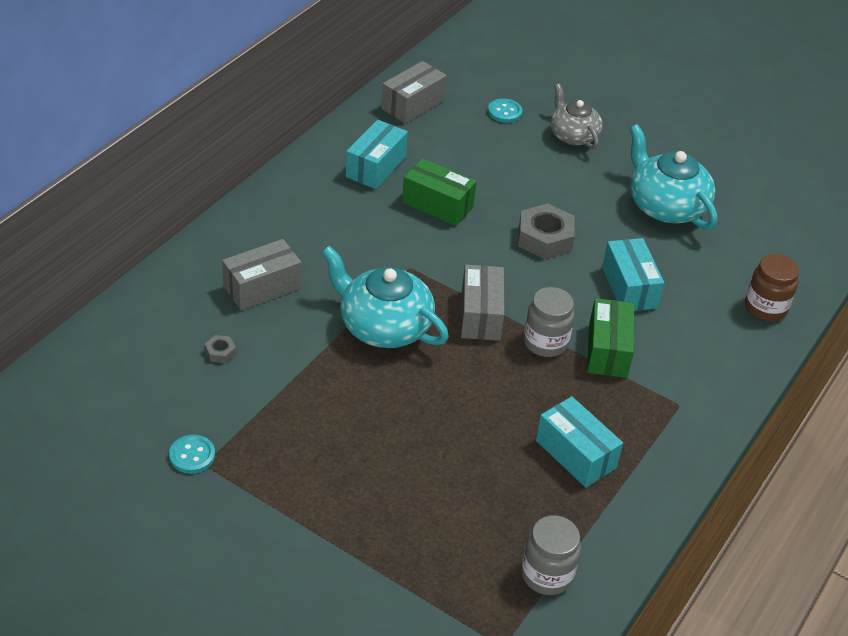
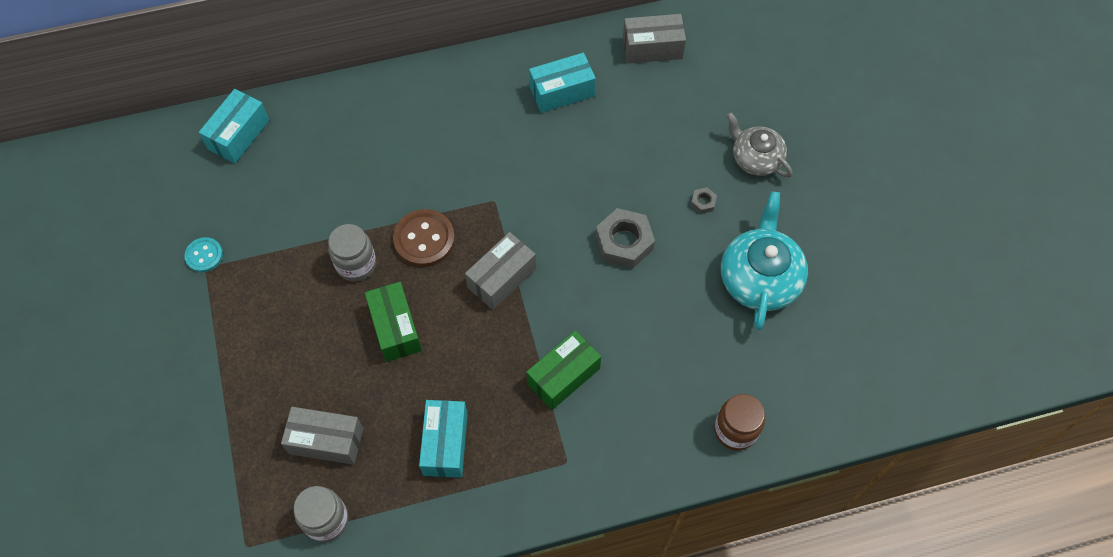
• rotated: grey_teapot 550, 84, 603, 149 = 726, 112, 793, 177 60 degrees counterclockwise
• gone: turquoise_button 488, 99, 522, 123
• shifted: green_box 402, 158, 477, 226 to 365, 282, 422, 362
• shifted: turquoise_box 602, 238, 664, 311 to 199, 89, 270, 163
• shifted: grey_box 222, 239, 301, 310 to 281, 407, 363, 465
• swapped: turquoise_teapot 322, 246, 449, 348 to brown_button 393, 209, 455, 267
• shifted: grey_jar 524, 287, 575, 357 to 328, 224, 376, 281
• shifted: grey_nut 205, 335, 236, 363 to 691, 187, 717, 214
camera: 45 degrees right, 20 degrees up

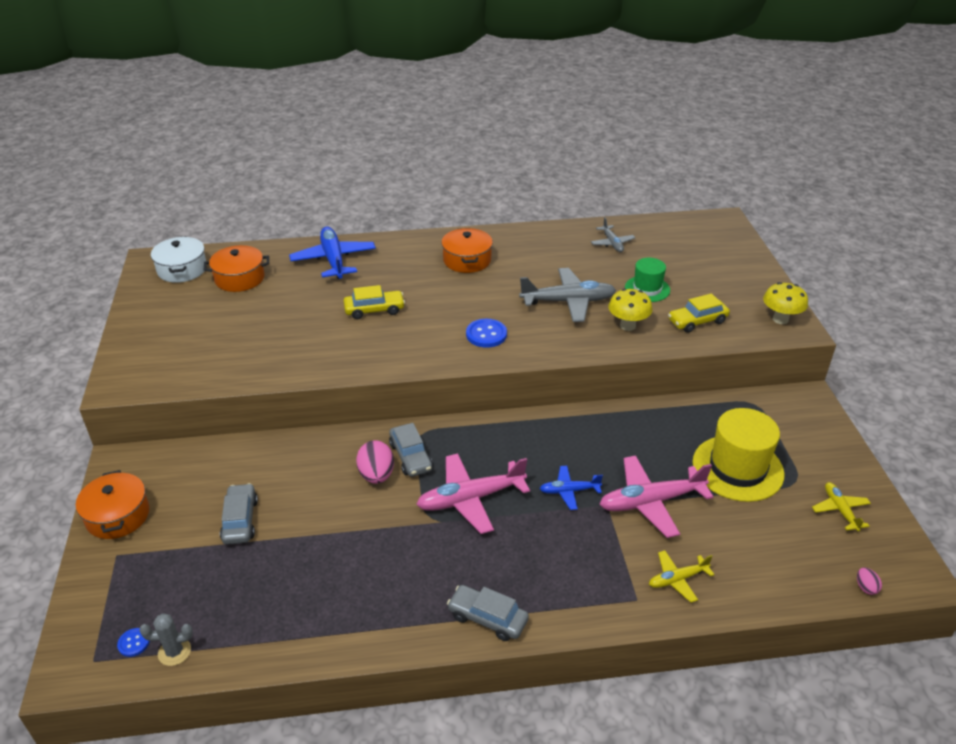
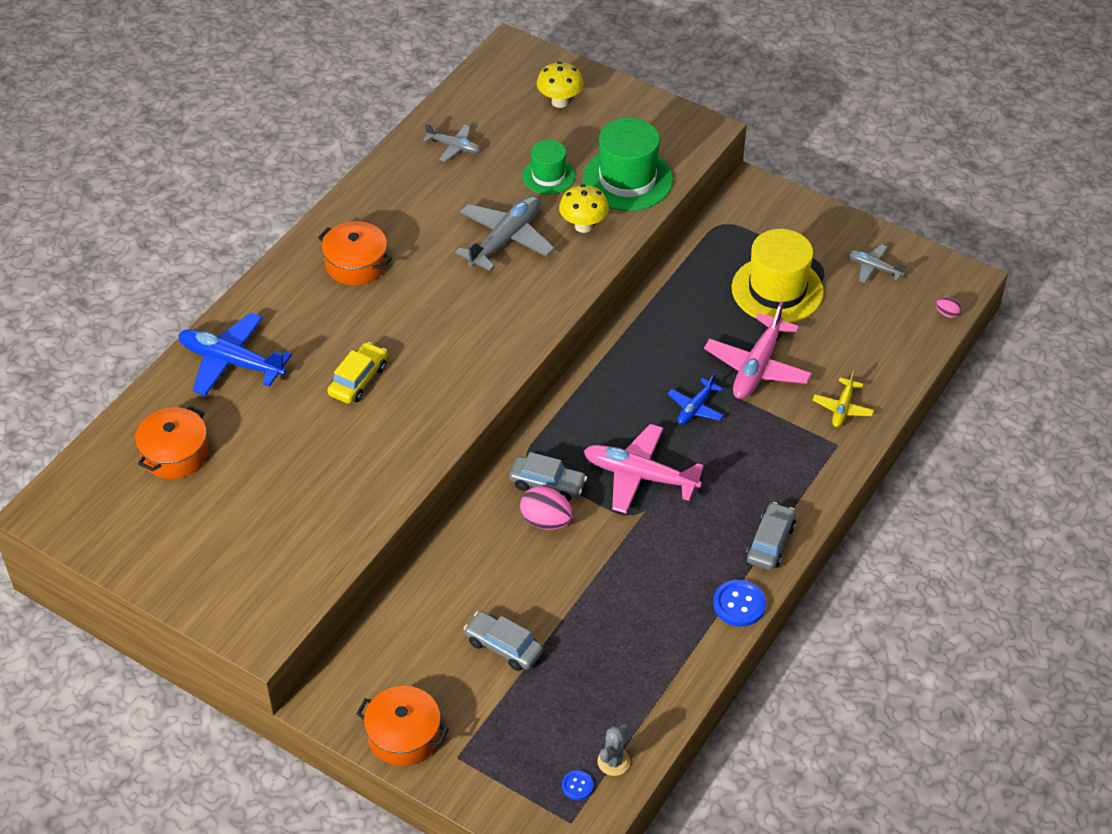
• gone: white_pot 151, 236, 206, 283
• shifted: yellow_mushroom 763, 282, 808, 324 to 537, 61, 584, 108
• swapped: yellow_car 668, 293, 730, 333 to green_hat 582, 118, 673, 211
• shifted: blue_button 466, 319, 507, 348 to 713, 580, 766, 627
• rotated: pink_plane 416, 453, 530, 534 = 584, 424, 704, 514 90 degrees clockwise
• repainted: yellow_plane 812, 482, 871, 532 to grey_plane 847, 244, 906, 283
• rotated: grey_car 447, 585, 529, 641 = 746, 502, 796, 570 135 degrees clockwise
camera: 50 degrees left, 10 degrees up

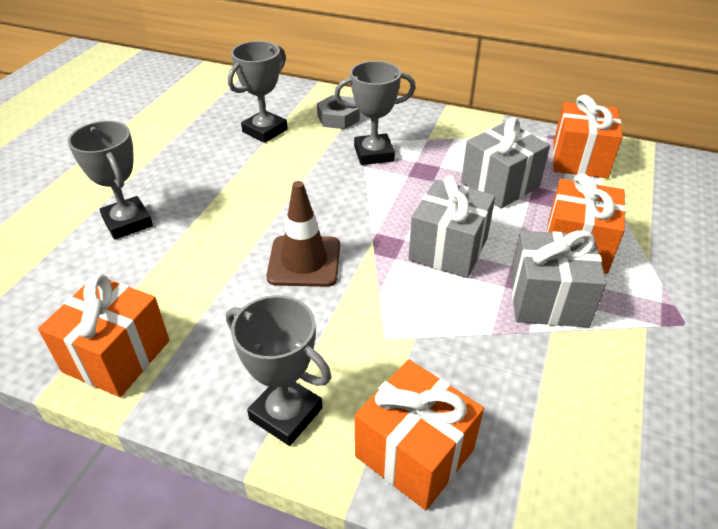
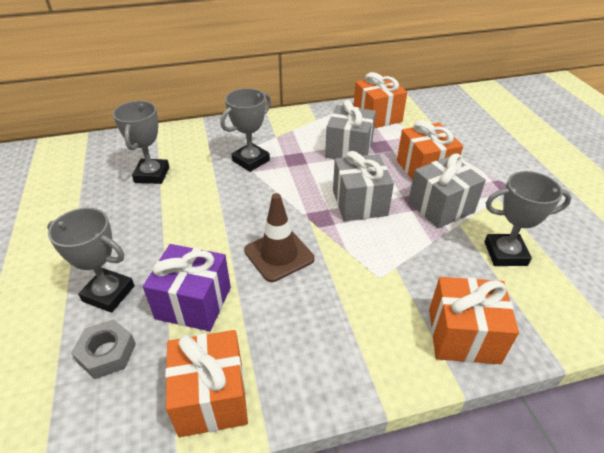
• shifted: grey_nut 317, 95, 360, 129 to 71, 319, 136, 379
• shifted: grey_trophy 226, 295, 331, 446 to 484, 171, 572, 266
• new: purple_gift 143, 244, 231, 331
camera: 35 degrees left, 0 degrees up

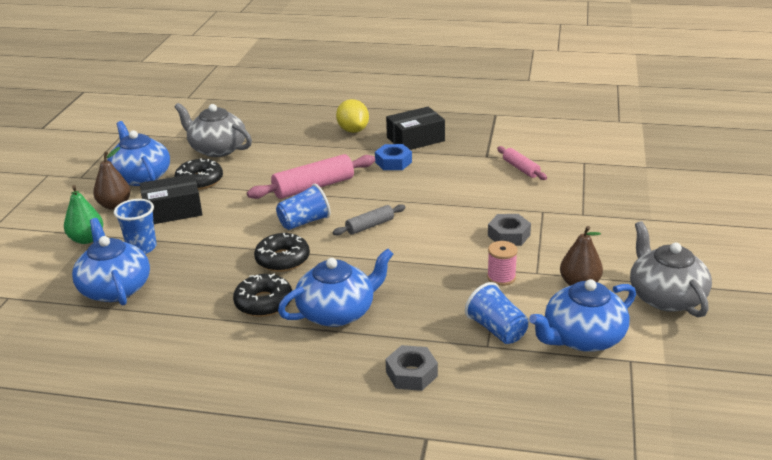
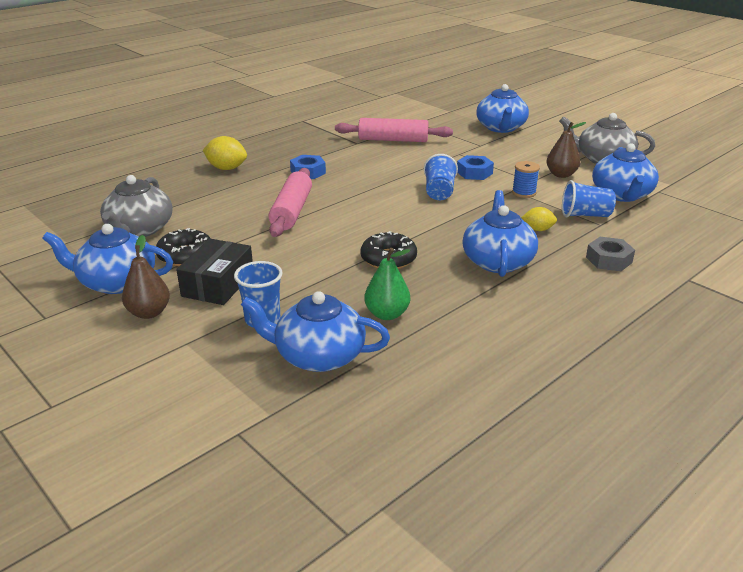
• rotated: grey_teapot 175, 103, 252, 157 = 100, 175, 172, 237 60 degrees counterclockwise
• gone: black_box 386, 107, 445, 150
• scaled: pink_rolling_pin 497, 146, 547, 180 = 335, 118, 453, 142 x1.76
• shifted: blue_cup 276, 184, 330, 230 to 424, 154, 458, 200
• shifted: green_pear 64, 185, 103, 244 to 364, 248, 411, 320
• gone: grey_rolling_pin 333, 204, 406, 236
• repainted: grey_nut 488, 214, 531, 246 to blue_nut 457, 155, 494, 180
• repainted: pink_spool 487, 241, 518, 286 to blue_spool 512, 161, 540, 198
• gone: black_donut 233, 273, 292, 317
• new: blue_teapot 476, 84, 529, 133
• new: yellow_lemon 521, 207, 557, 231
camera: 55 degrees left, 0 degrees up

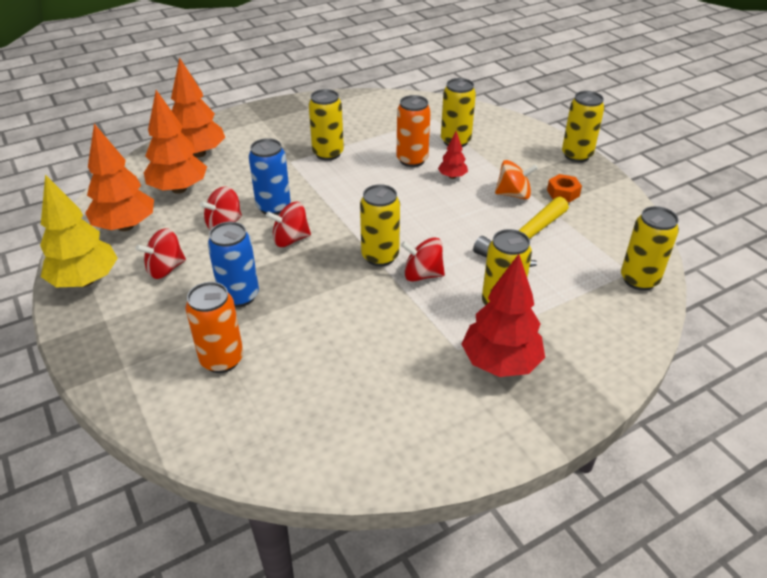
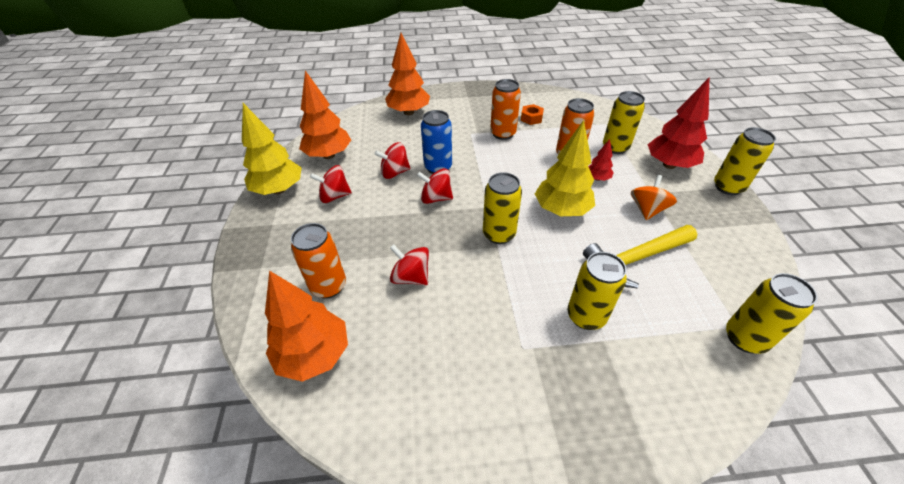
• repainted: yellow_can 309, 89, 344, 161 to orange_can 490, 79, 521, 140
• shifted: orange_tree 144, 90, 207, 194 to 265, 271, 348, 382
• rotated: orange_spinning_top 495, 160, 538, 200 = 631, 175, 677, 220 90 degrees counterclockwise
• shifted: orange_nut 547, 174, 582, 203 to 521, 104, 544, 125
• gone: blue_can 208, 222, 259, 307
• shifted: red_spinning_top 401, 237, 445, 282 to 390, 244, 429, 285
• shifted: red_tree 461, 254, 545, 377 to 648, 78, 709, 169
• new: yellow_tree 535, 120, 595, 216
camera: 25 degrees right, 5 degrees up

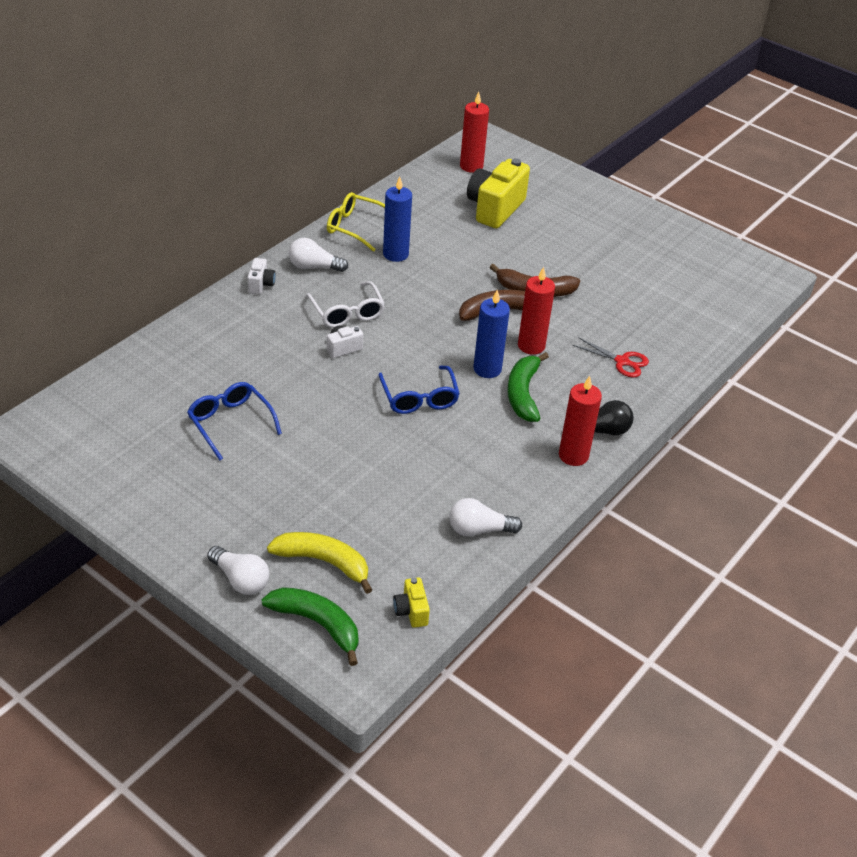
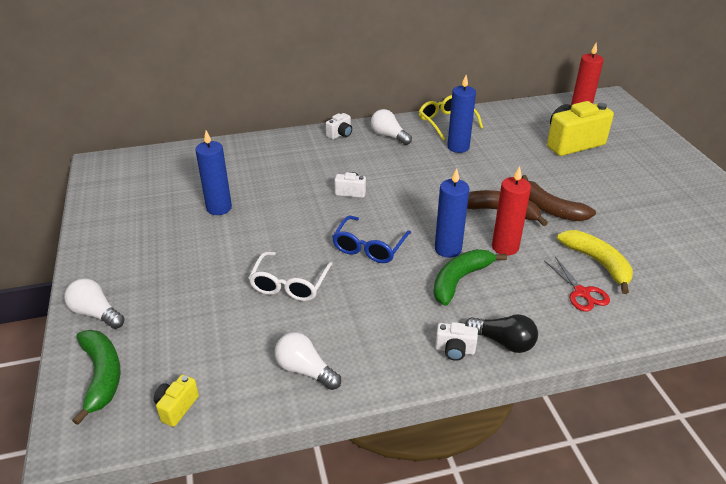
• shifted: white_glasses 306, 281, 385, 328 to 249, 252, 333, 301
• swapped: red_candle 559, 376, 602, 466 to white_camera 435, 322, 478, 361
• swapped: blue_glasses 187, 382, 282, 460 to blue_candle 195, 130, 232, 215
• shifted: yellow_banana 267, 532, 372, 594 to 557, 230, 633, 294
• rotated: white_light_bulb 207, 546, 269, 595 = 64, 279, 125, 329 135 degrees clockwise
camera: 40 degrees right, 5 degrees down

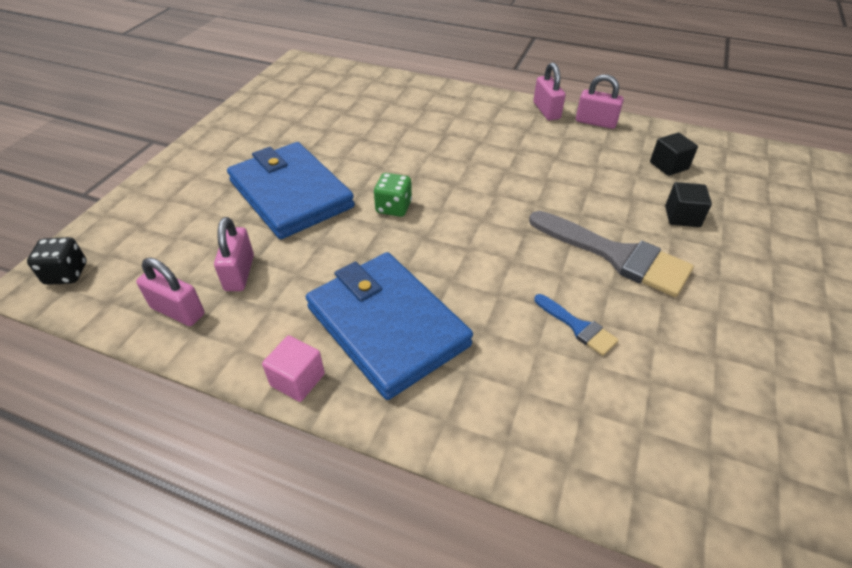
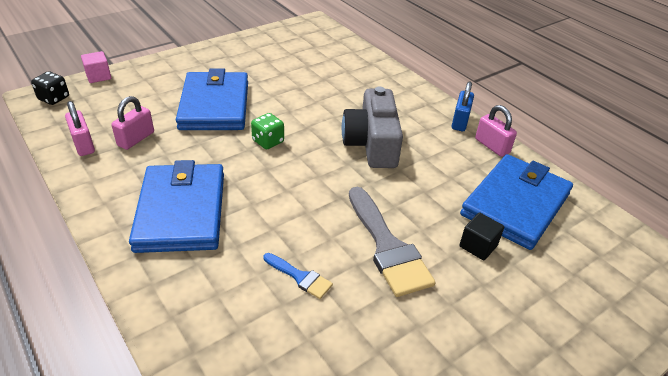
• repainted: pink_padlock 534, 63, 566, 121 to blue_padlock 452, 81, 474, 131
• swapped: black_cube 650, 133, 698, 176 to blue_wallet 460, 154, 573, 250
• rotated: blue_brush 534, 294, 619, 356 = 263, 253, 333, 299 45 degrees counterclockwise
• shifted: pink_cube 262, 335, 325, 402 to 81, 51, 111, 83
• new: grey_camera 342, 87, 403, 168
camera: 30 degrees right, 5 degrees down

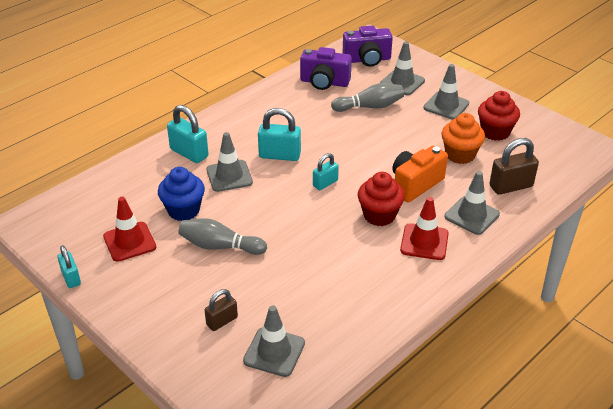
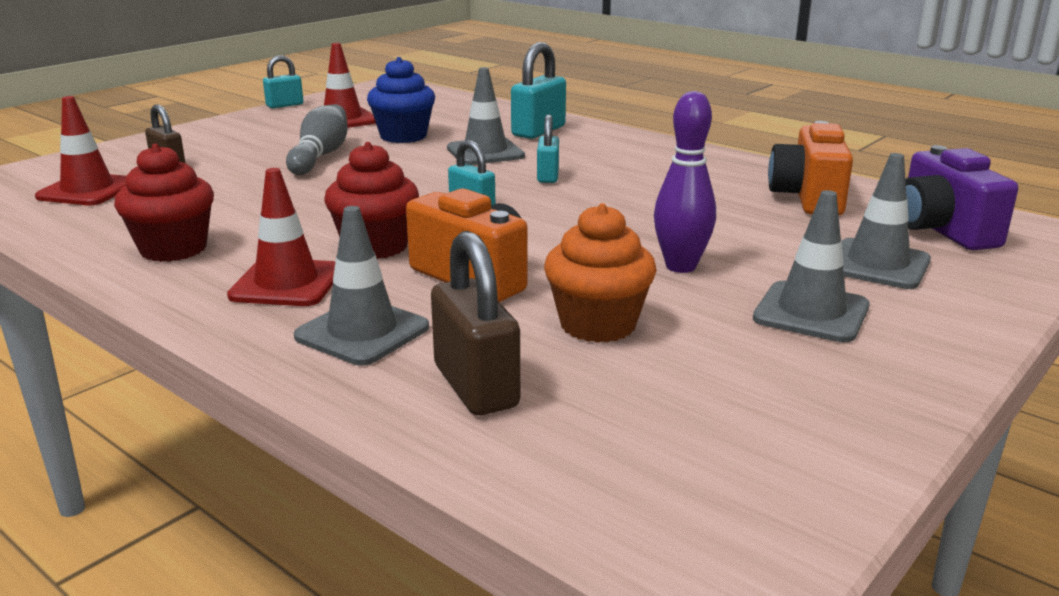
• repainted: purple_camera 300, 47, 352, 90 to orange_camera 768, 121, 853, 215
• gone: grey_bowling_pin 331, 83, 404, 112
• shifted: red_cupcake 478, 91, 520, 141 to 114, 144, 214, 262
• scaled: turquoise_padlock 258, 108, 301, 161 = 537, 114, 559, 183 x0.62
• repainted: grey_traffic_cone 243, 305, 305, 377 to red_traffic_cone 35, 96, 126, 206
• new: purple_bowling_pin 654, 91, 716, 273
camera: 85 degrees right, 15 degrees down

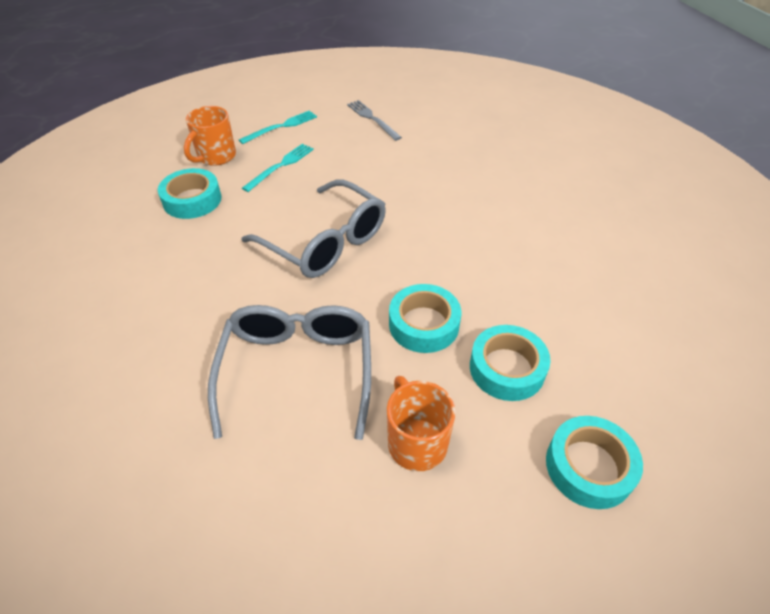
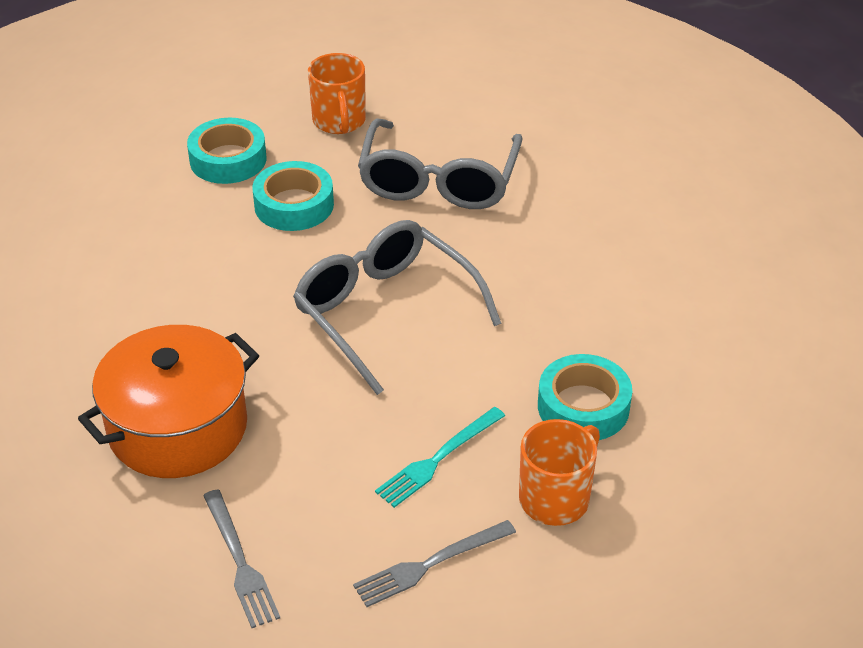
• repainted: turquoise_fork 239, 111, 317, 144 to grey_fork 353, 520, 516, 607
• gone: turquoise_tape 546, 416, 643, 509
• new: orange_pot 78, 325, 259, 478
camera: 170 degrees left, 5 degrees down

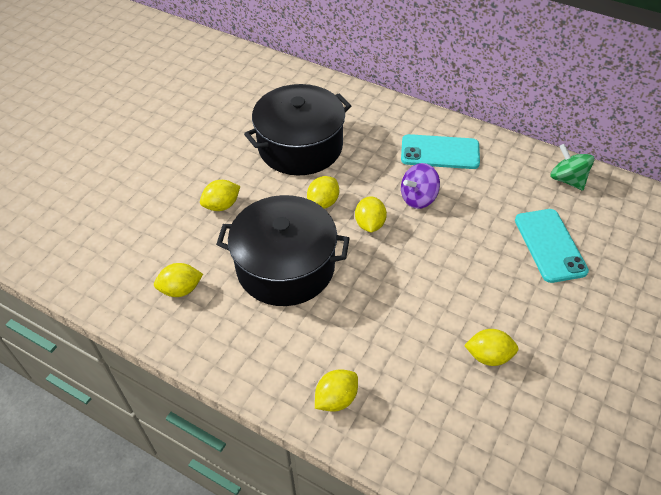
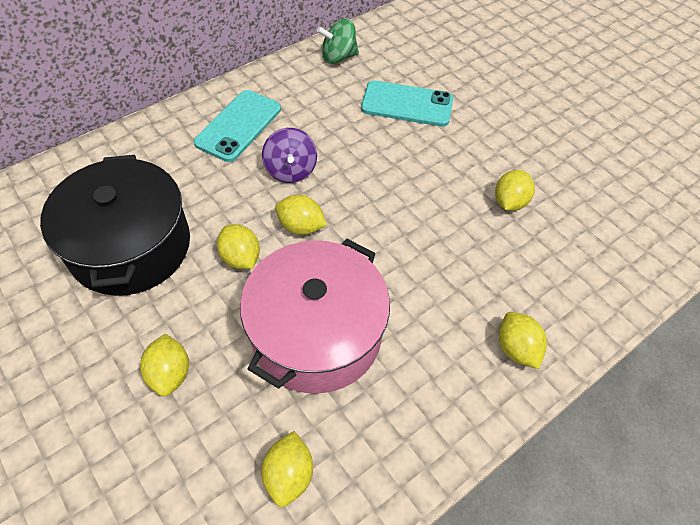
• repainted: black_pot 216, 195, 350, 306 to pink_pot 240, 239, 390, 394
camera: 70 degrees left, 5 degrees up

